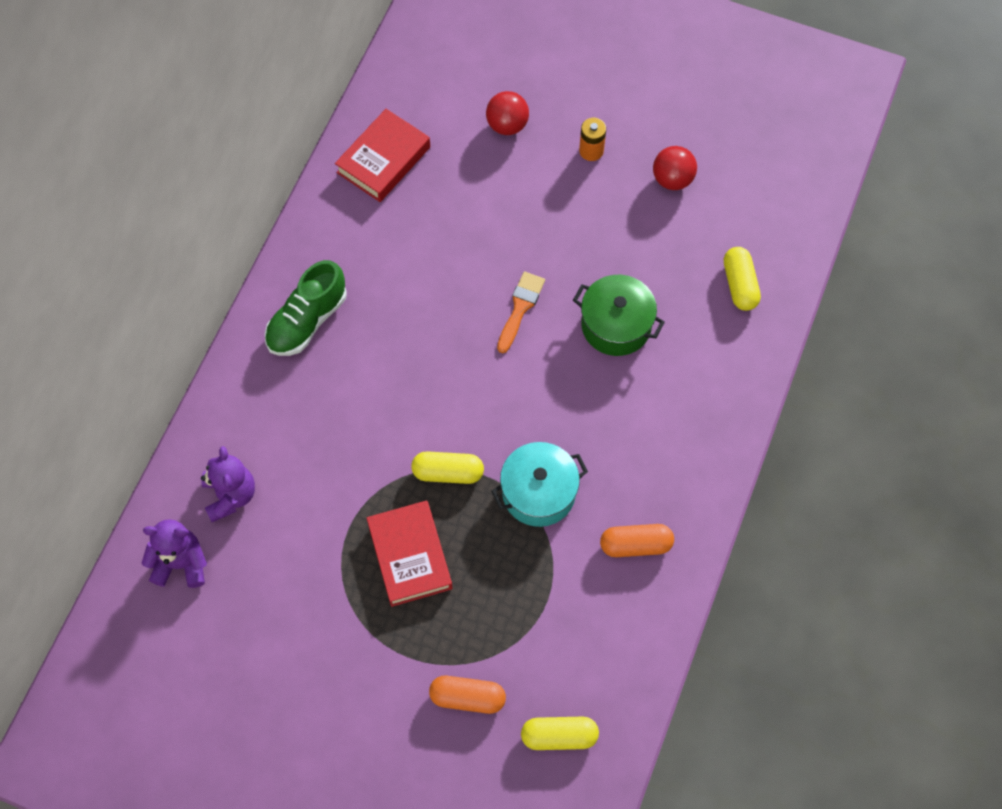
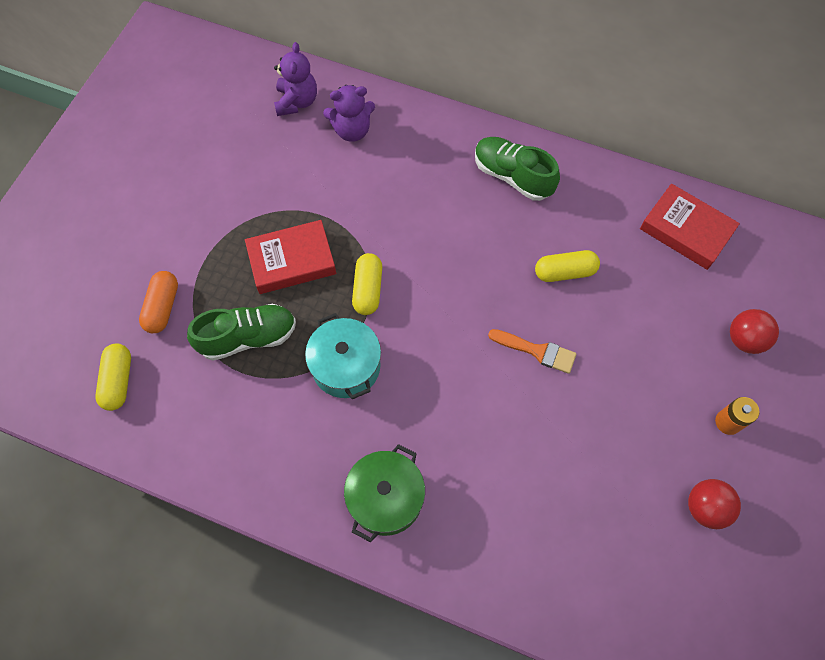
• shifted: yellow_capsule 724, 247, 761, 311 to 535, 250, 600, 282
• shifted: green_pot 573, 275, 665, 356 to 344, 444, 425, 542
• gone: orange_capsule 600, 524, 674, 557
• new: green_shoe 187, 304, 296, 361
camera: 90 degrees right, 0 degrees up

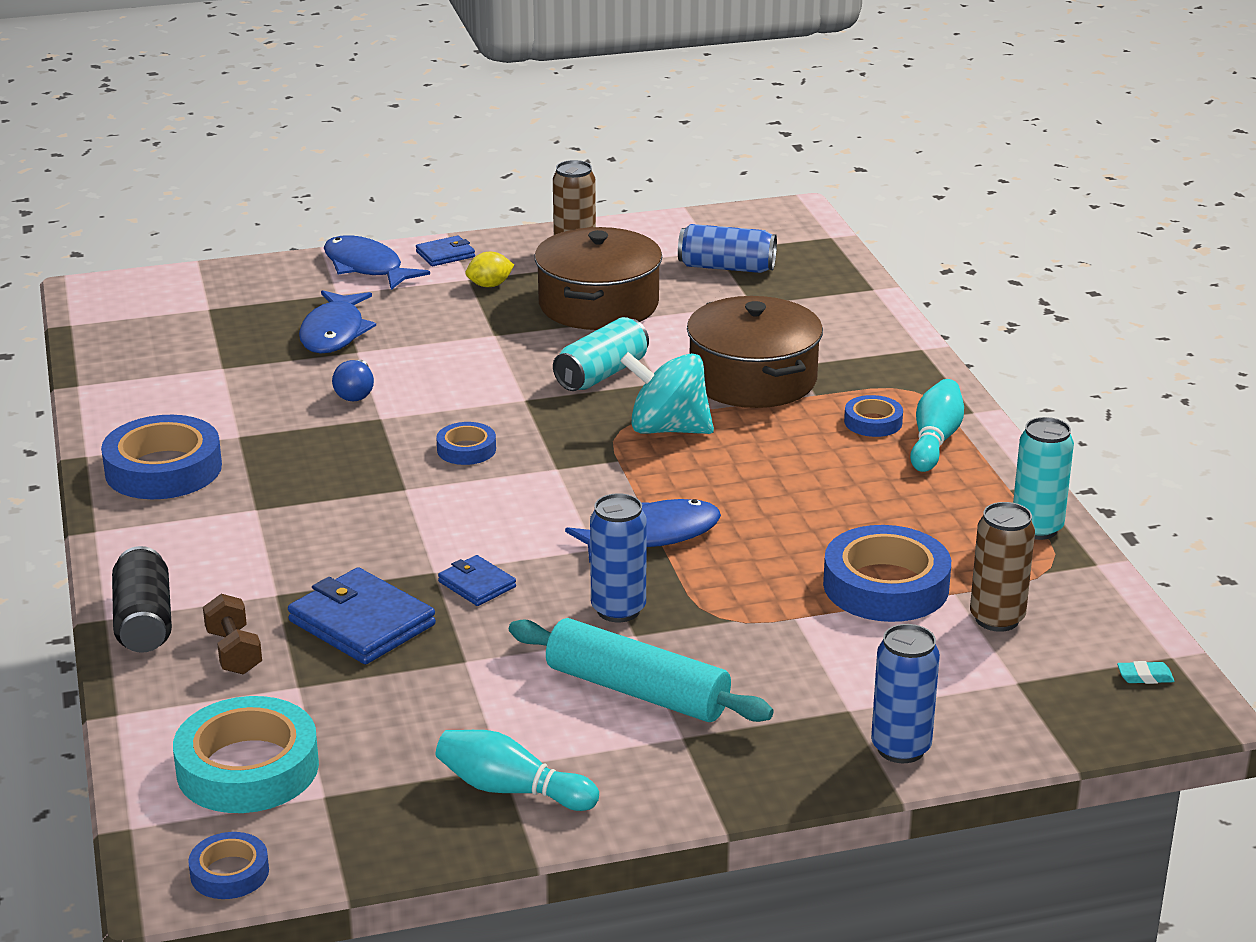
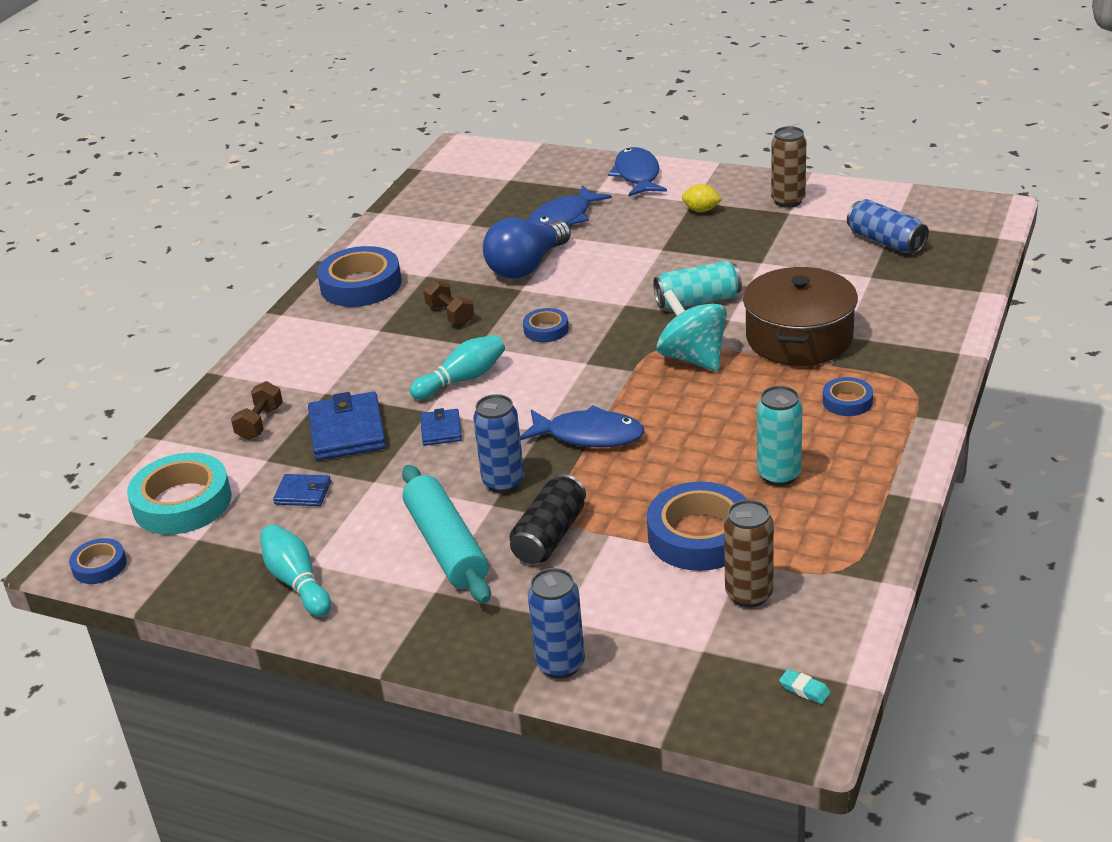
• gone: brown_pot 534, 227, 662, 330
• shifted: blue_wallet 416, 235, 475, 266 to 273, 474, 331, 506
• scaled: blue_light_bulb 332, 360, 374, 401 = 483, 217, 571, 279 x1.96
• shifted: turquoise_bowling_pin 910, 379, 964, 472 to 410, 335, 505, 400
• shifted: turquoise_can 1013, 417, 1074, 540 to 757, 386, 803, 486
• shifted: black_can 112, 546, 172, 653 to 510, 474, 586, 564
• new: brown_dumbbell 424, 280, 474, 326
camera: 40 degrees right, 5 degrees up

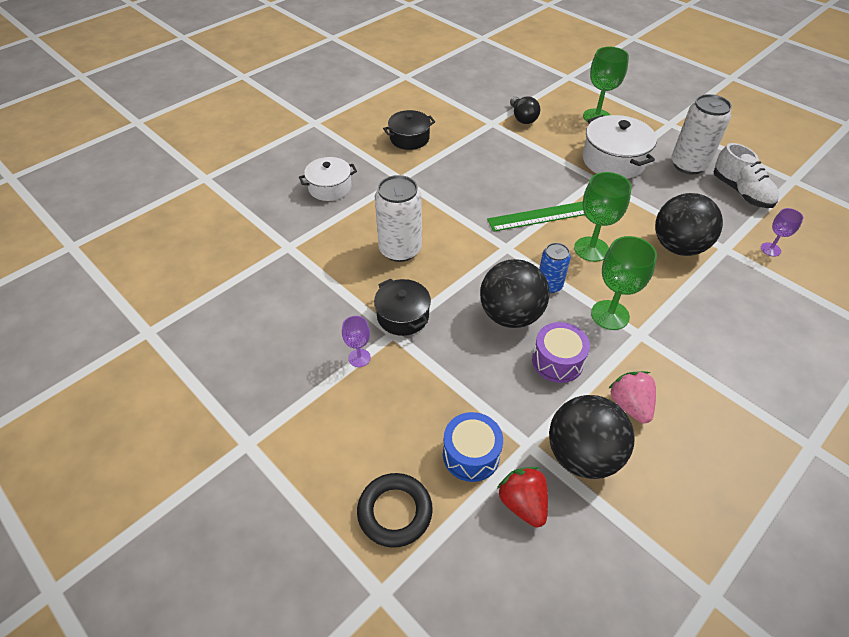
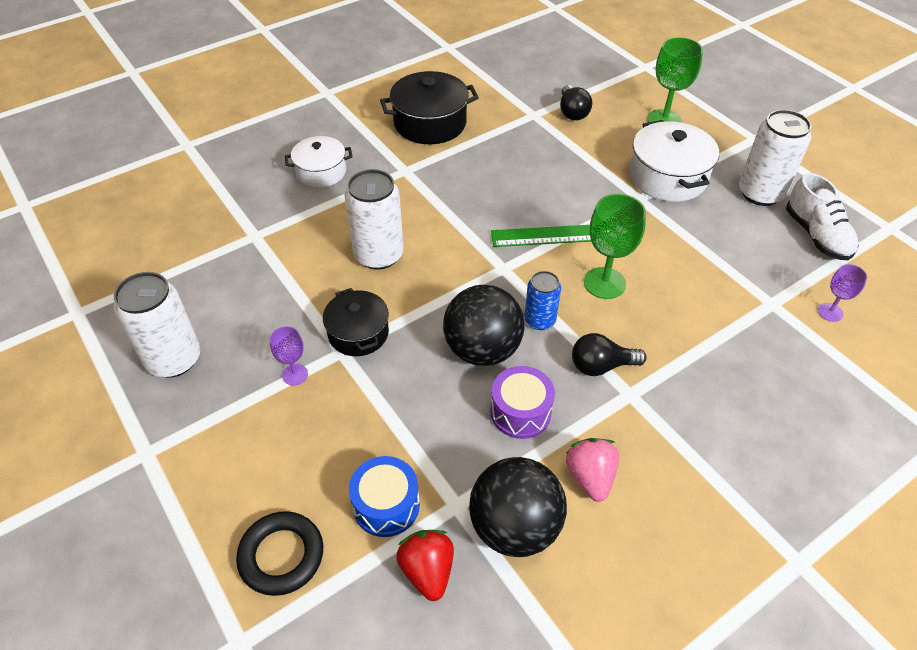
• scaled: black_pot 383, 110, 435, 150 = 380, 71, 479, 144 x1.54
• gone: black_ball 655, 193, 723, 256
• swapped: green_goblet 591, 236, 657, 330 to black_light_bulb 572, 333, 647, 376
• new: white_can 114, 272, 201, 378
camera: 10 degrees right, 0 degrees up

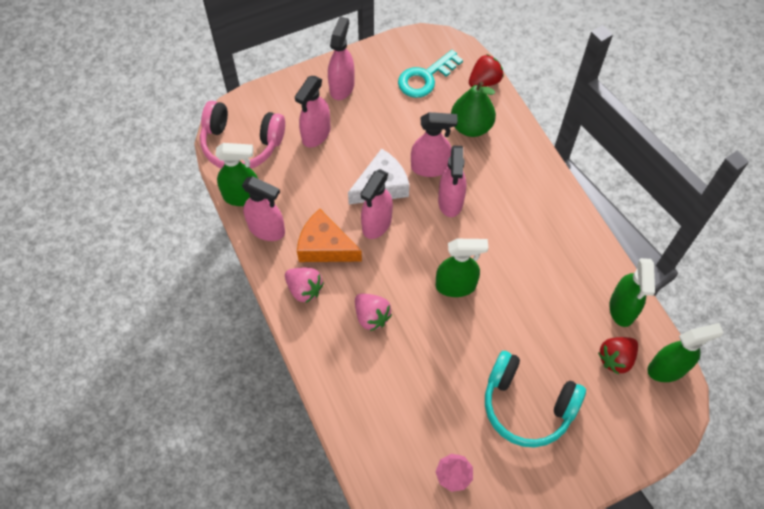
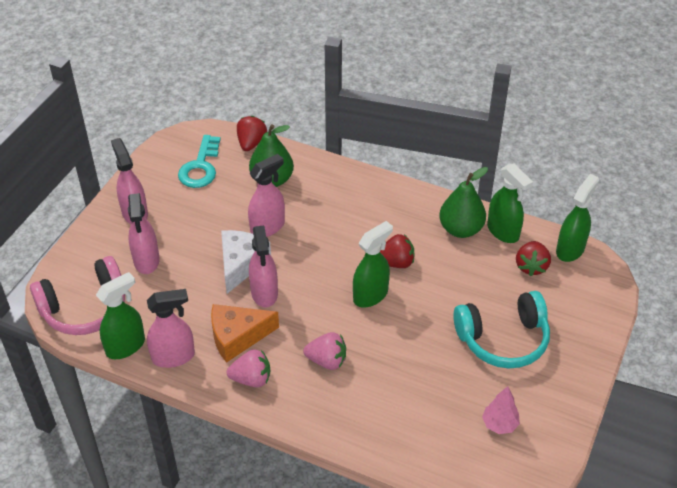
• gone: pink_spray_bottle 438, 146, 466, 217
• new: green_pear 439, 167, 488, 238
• new: red_strawberry 380, 234, 414, 268
camera: 40 degrees left, 15 degrees down

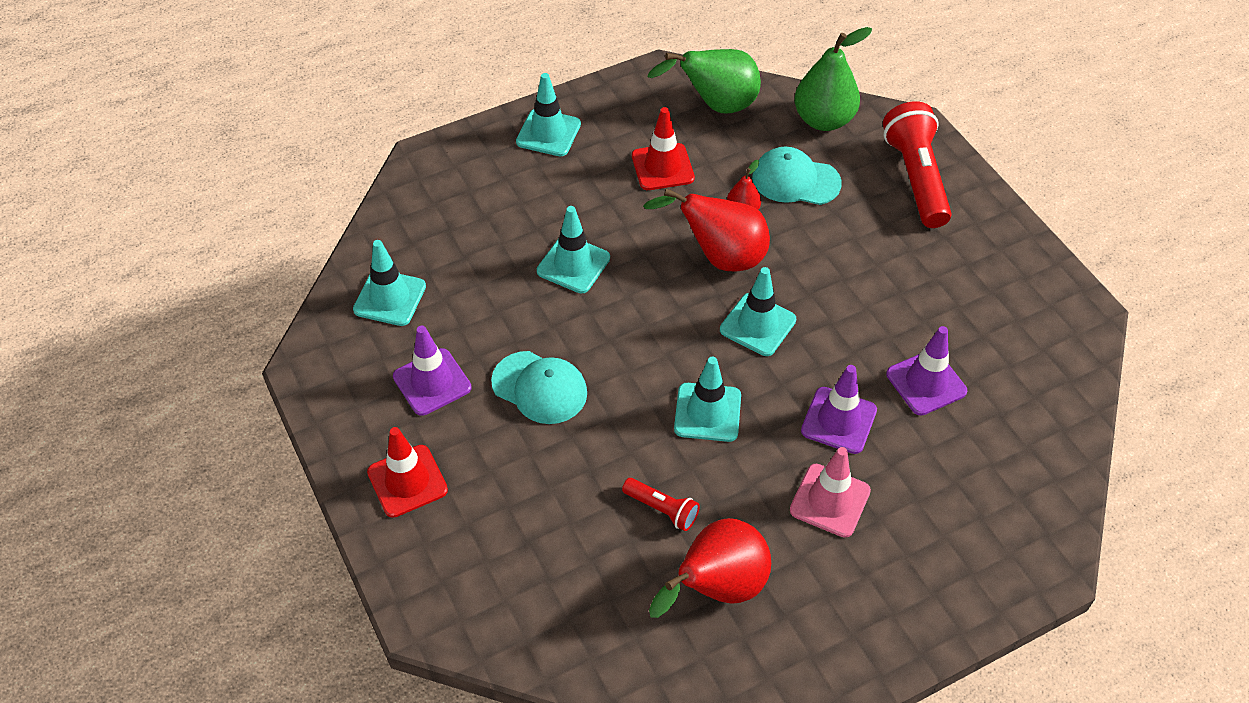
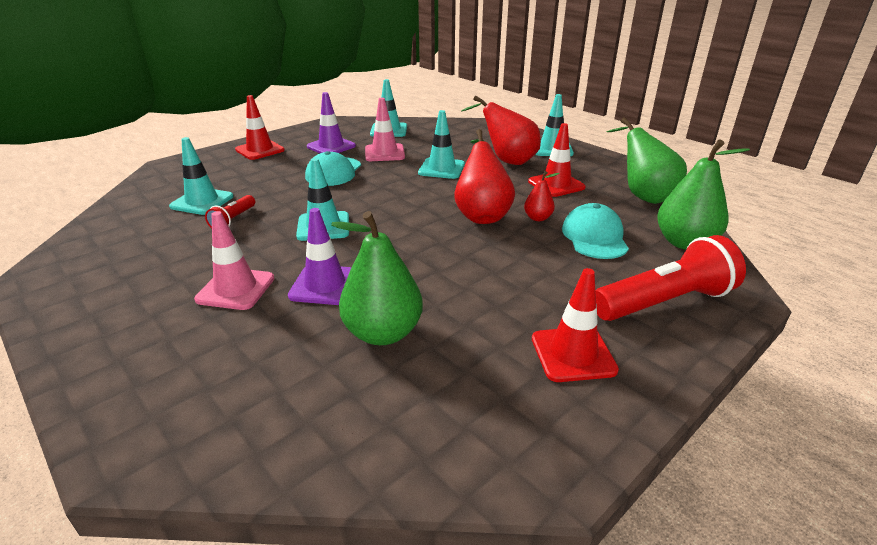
• shifted: turquoise_traffic_cone 720, 267, 796, 356 to 169, 137, 234, 215
• swapped: purple_traffic_cone 886, 326, 967, 416 to green_pear 331, 211, 423, 345
• shifted: red_pear 649, 518, 771, 618 to 461, 95, 541, 165
• new: pink_traffic_cone 365, 98, 405, 161
• new: red_traffic_cone 532, 268, 619, 382
camera: 75 degrees right, 20 degrees down

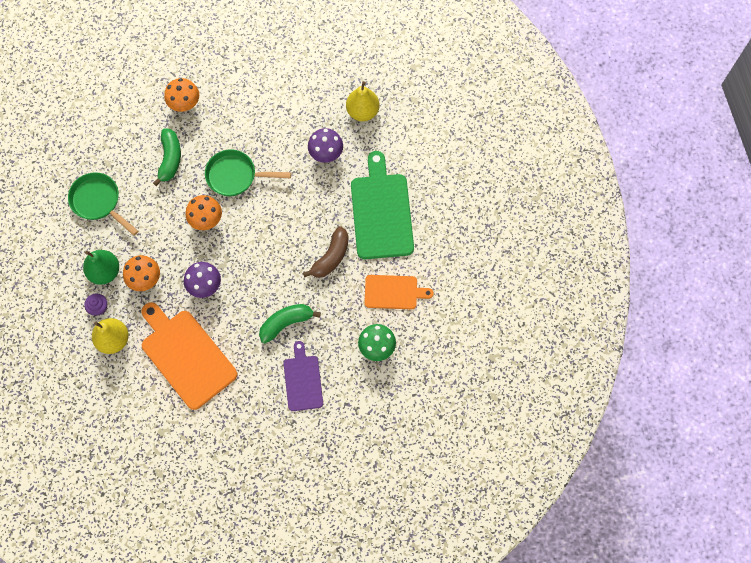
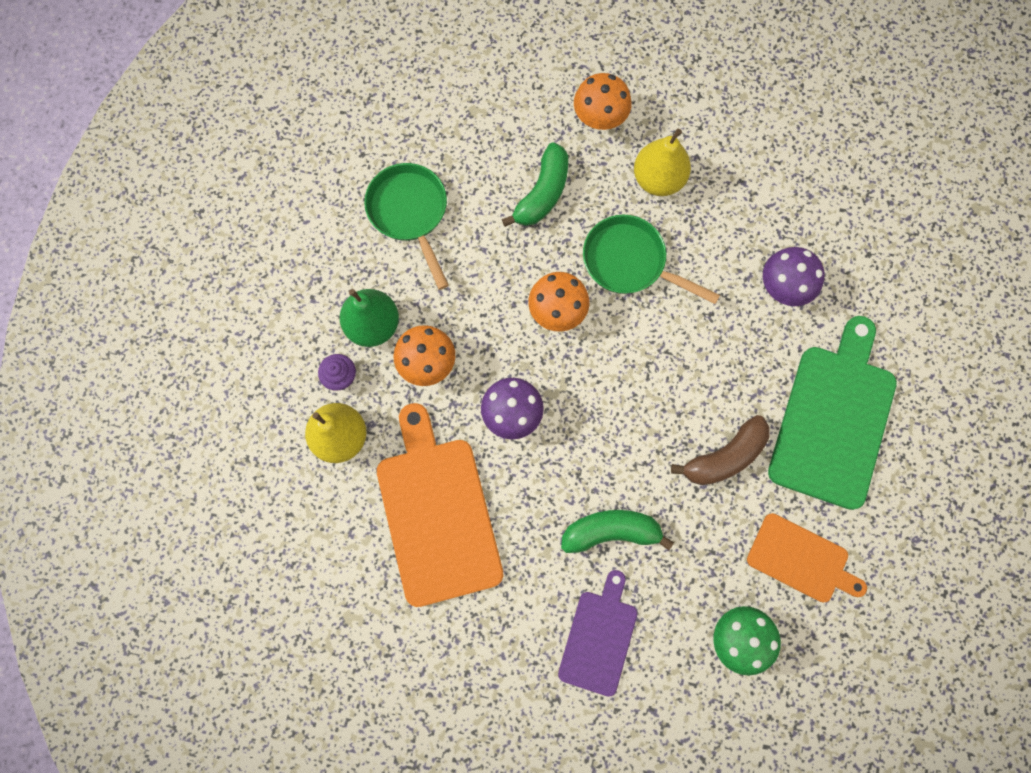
• shifted: yellow_pear 346, 81, 379, 121 to 634, 129, 691, 196
camera: 25 degrees right, 5 degrees up

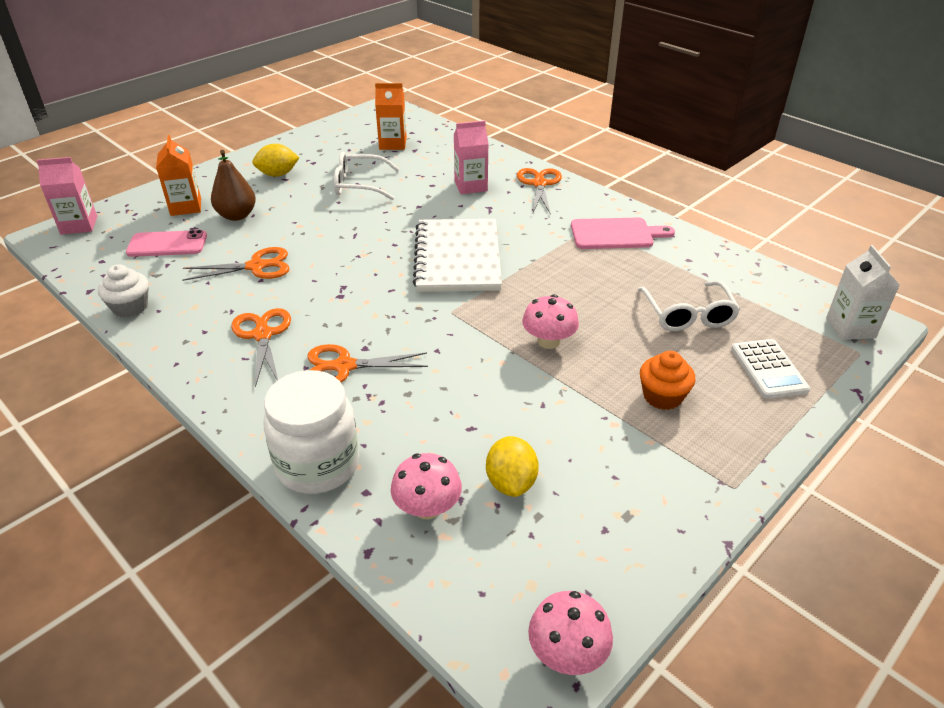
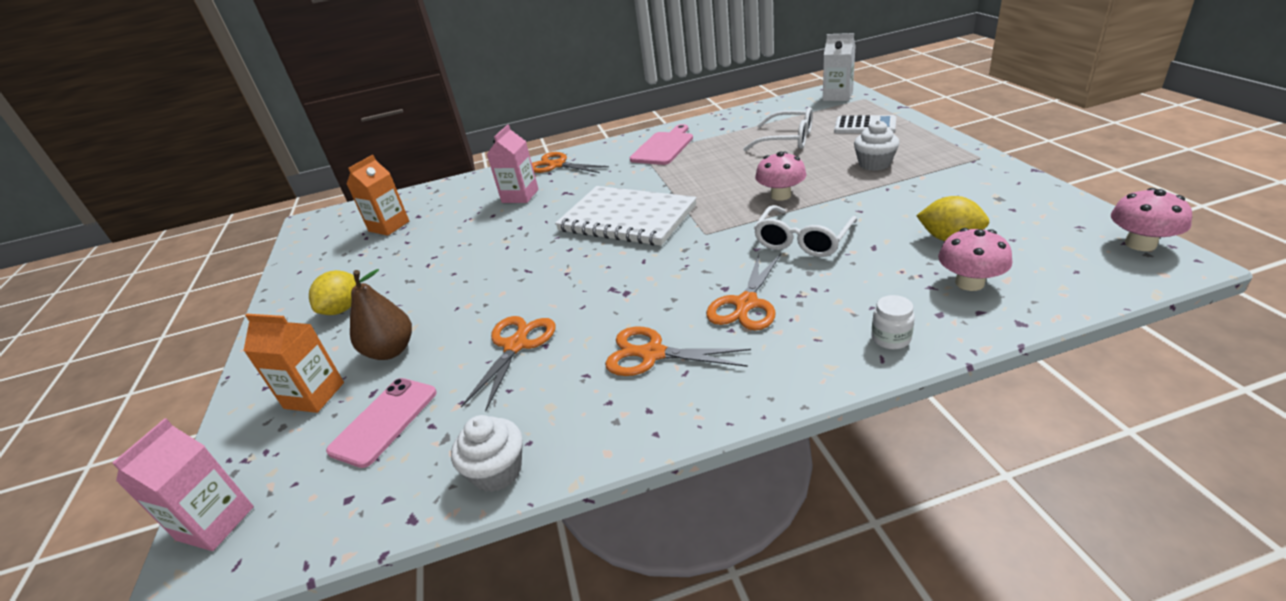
• shifted: white_glasses 334, 152, 399, 200 to 754, 205, 857, 257
• repainted: orange_cupcake 640, 351, 695, 410 to white_cupcake 854, 120, 900, 171
• scaled: white_jar 264, 370, 359, 494 = 872, 295, 915, 350 x0.42
camera: 55 degrees left, 5 degrees down

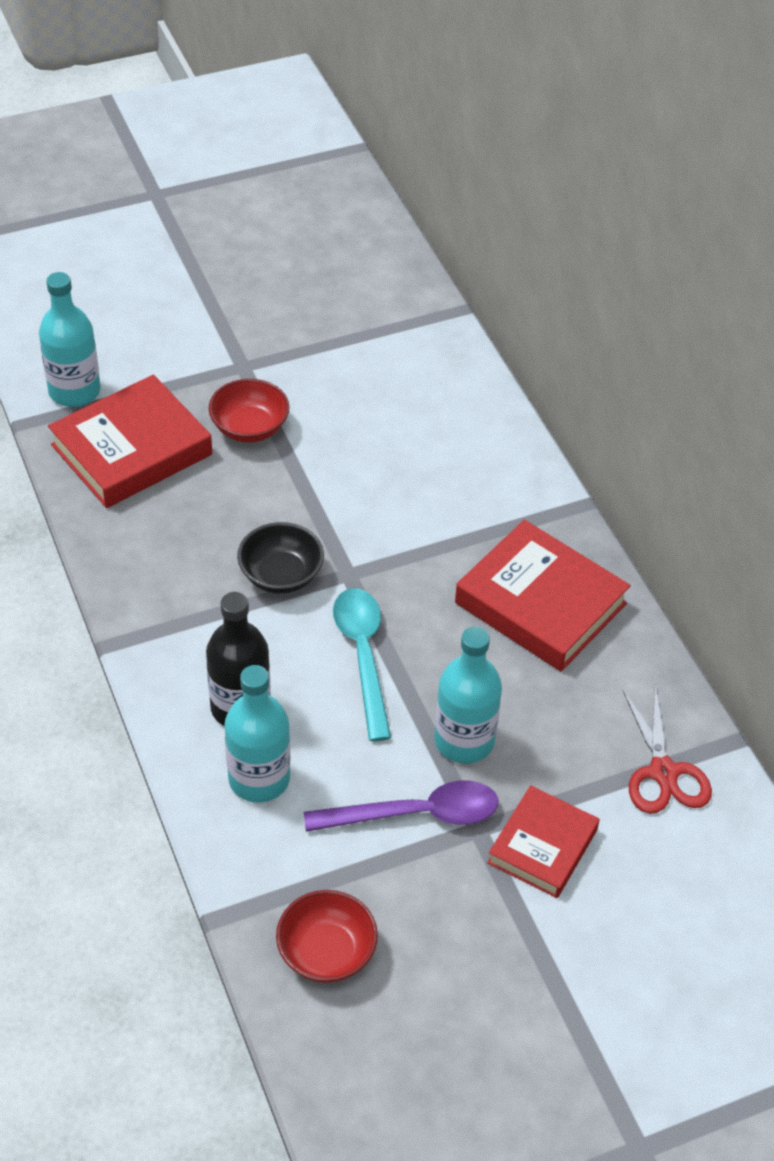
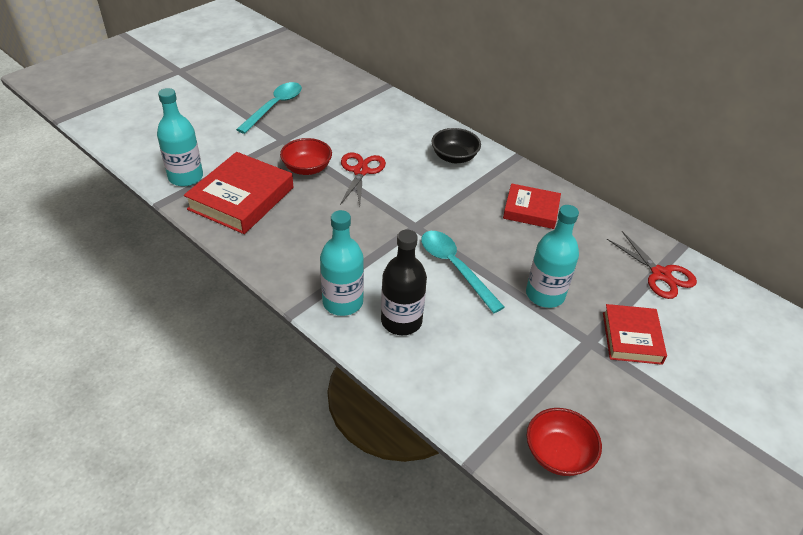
• scaled: red_book 455, 520, 631, 671 = 503, 183, 561, 229 x0.62
• shifted: black_bowl 237, 522, 324, 594 to 431, 128, 481, 163
• shifted: turquoise_bottle 224, 665, 290, 803 to 320, 210, 364, 316
• gone: purple_spoon 304, 780, 499, 832
• new: turquoise_spoon 236, 82, 302, 134
• new: red_scissors 340, 152, 386, 207
camera: 25 degrees left, 5 degrees down

